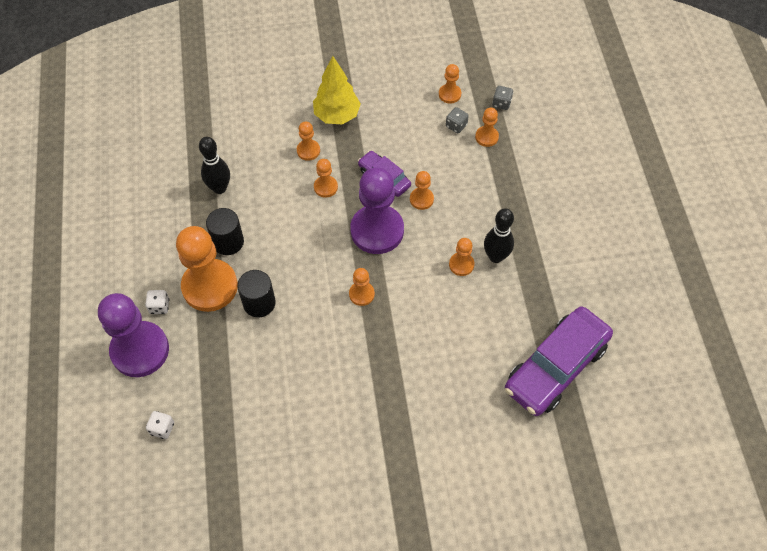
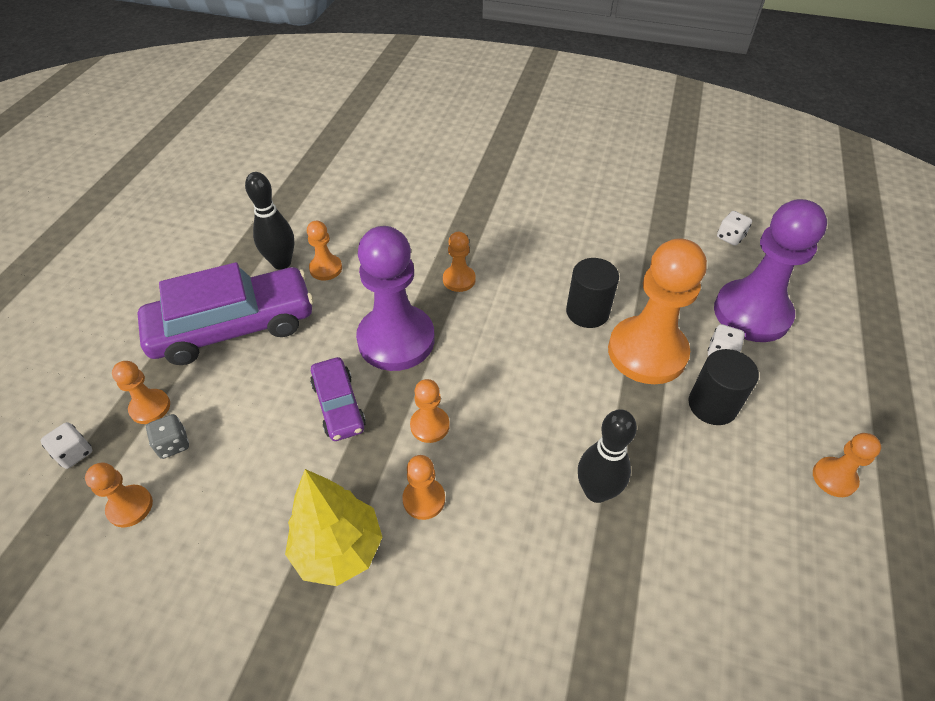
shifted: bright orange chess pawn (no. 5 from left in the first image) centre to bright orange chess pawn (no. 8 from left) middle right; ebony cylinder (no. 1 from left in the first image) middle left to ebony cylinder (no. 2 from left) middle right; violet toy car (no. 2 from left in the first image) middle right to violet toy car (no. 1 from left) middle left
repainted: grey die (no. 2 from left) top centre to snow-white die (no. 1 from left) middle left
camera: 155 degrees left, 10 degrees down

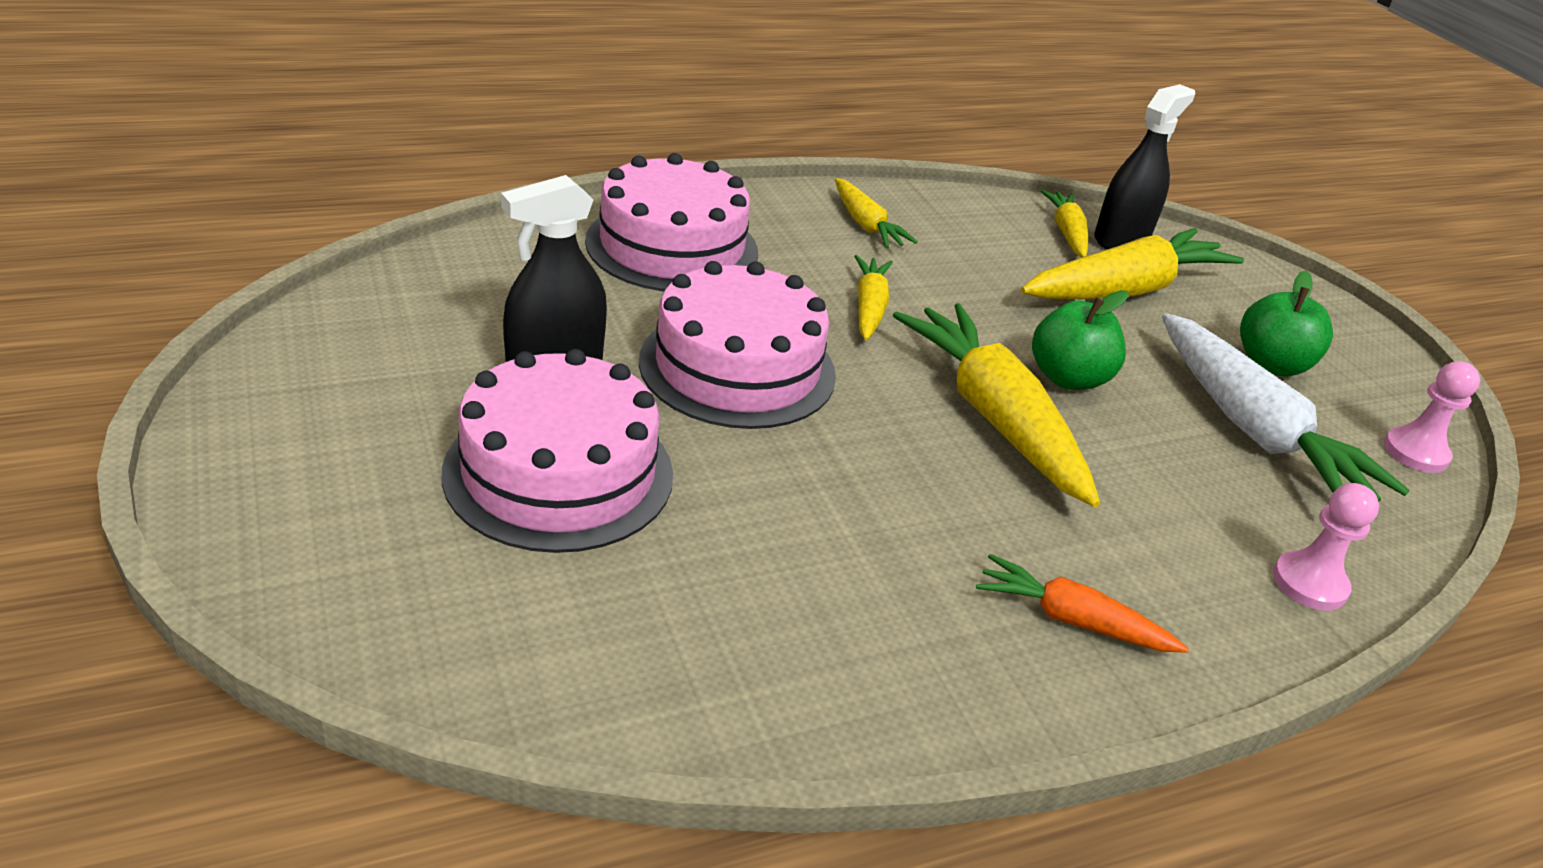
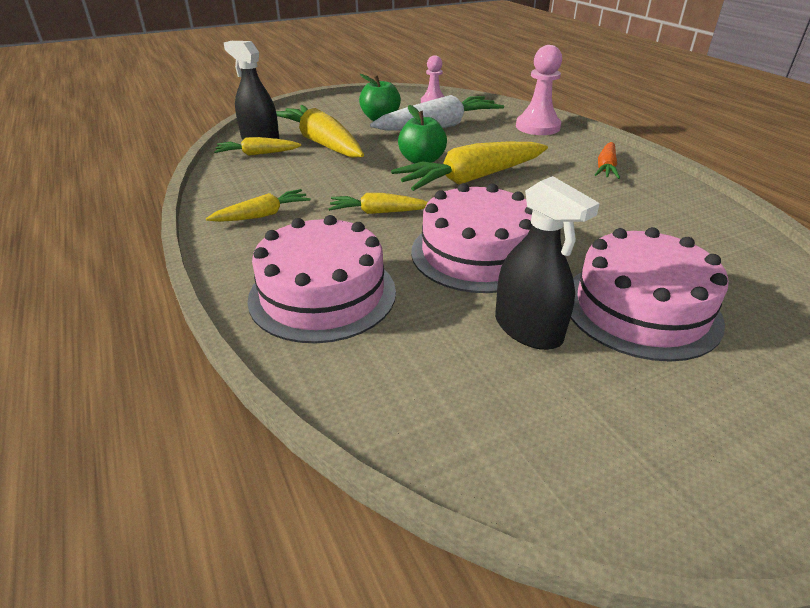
scaled: rose-pink chess pawn (no. 1 from left in the first image) middle right = top centre x1.55
camera: 90 degrees left, 0 degrees up

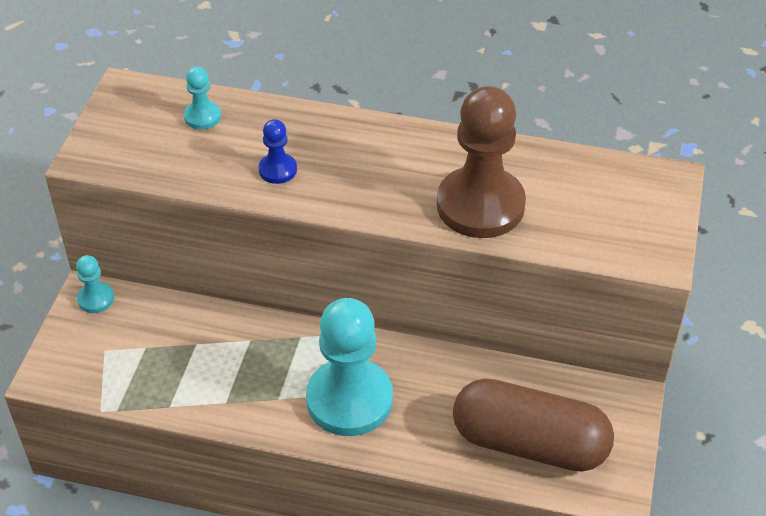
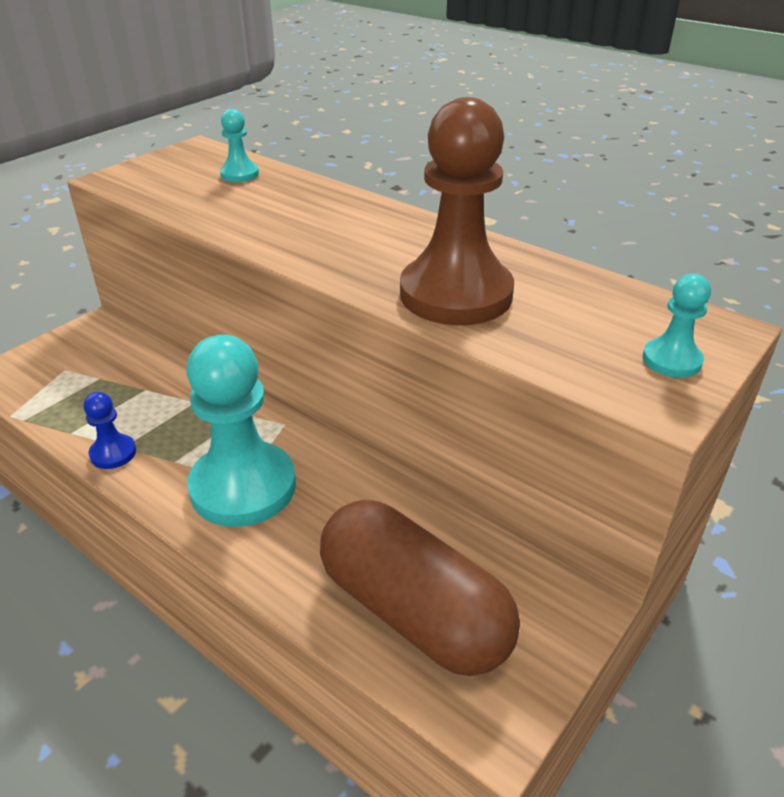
shifted: royal blue chess pawn top centre to middle left; aqua chess pawn (no. 1 from left in the first image) middle left to aqua chess pawn (no. 3 from left) middle right
camera: 25 degrees right, 10 degrees down

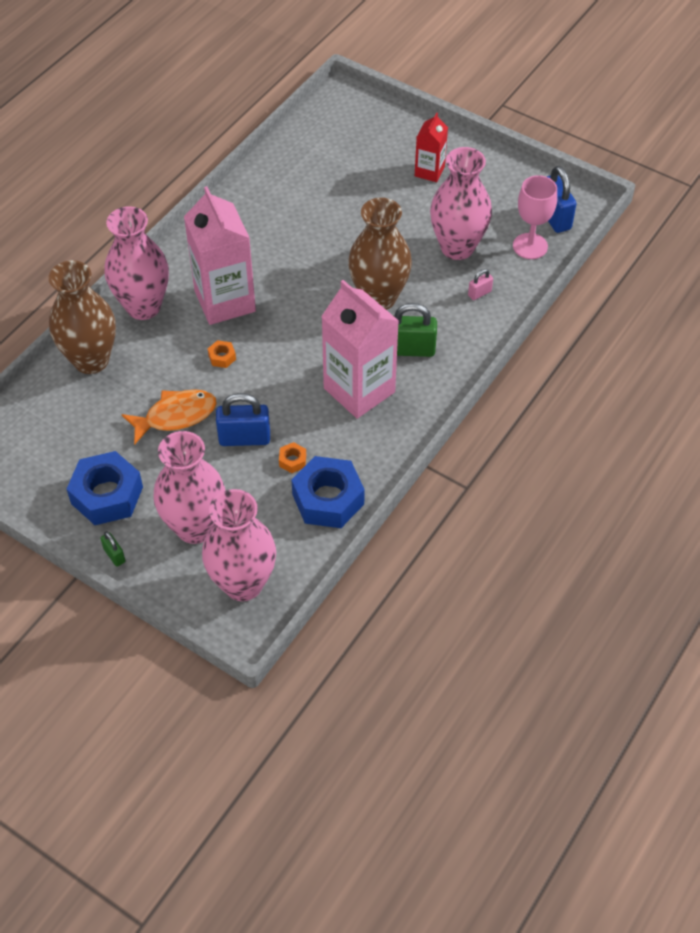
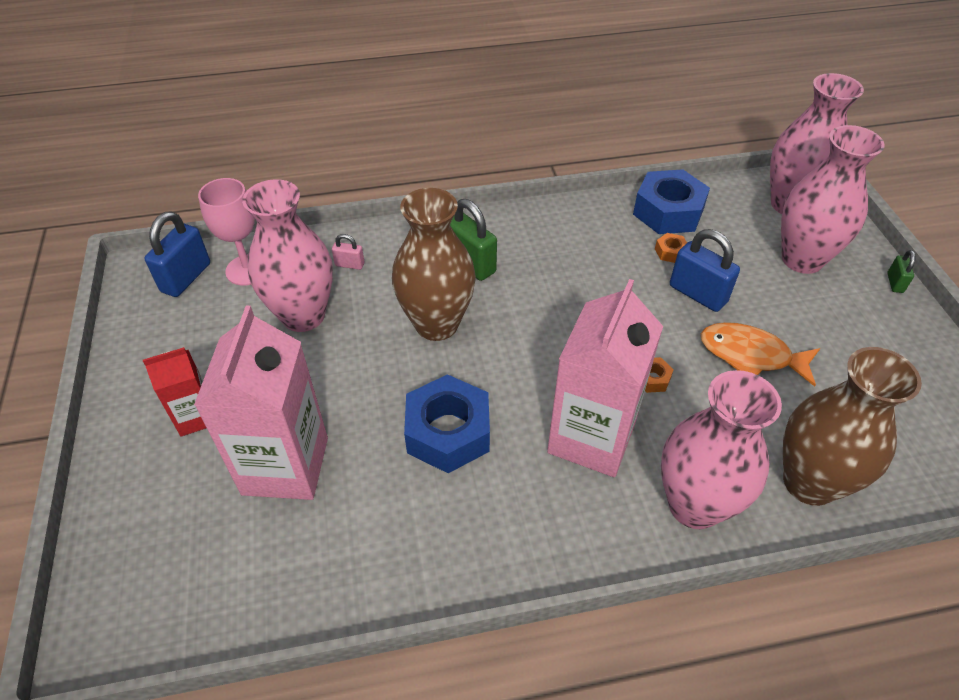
shifted: rose-pink milk carton (no. 2 from left in the first image) centre to rose-pink milk carton (no. 1 from left) middle left; royal blue nut (no. 1 from left) middle left to centre
camera: 135 degrees left, 5 degrees down

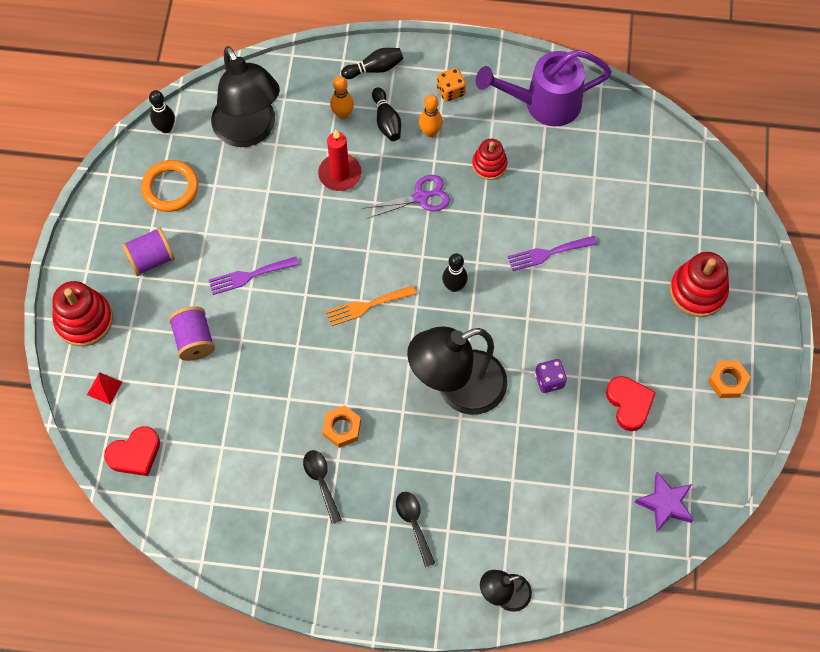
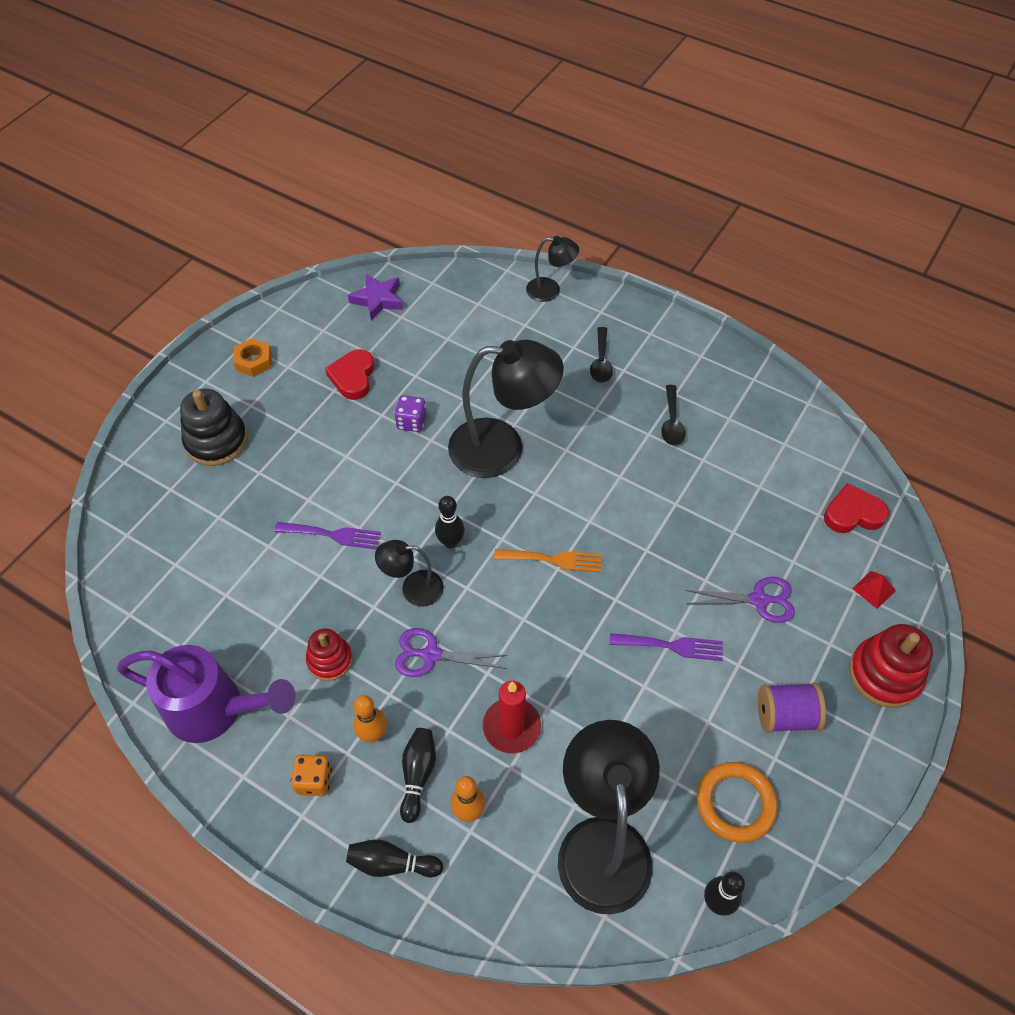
gone: bright orange nut (no. 1 from left) centre
new: ebony lamp (no. 1 from left) centre
swapped: violet reel of thread (no. 2 from left) middle left to violet pair of scissors (no. 2 from left) middle right
repainted: crimson stacking rings (no. 3 from left) middle right to ebony stacking rings middle left
camera: 155 degrees left, 10 degrees down

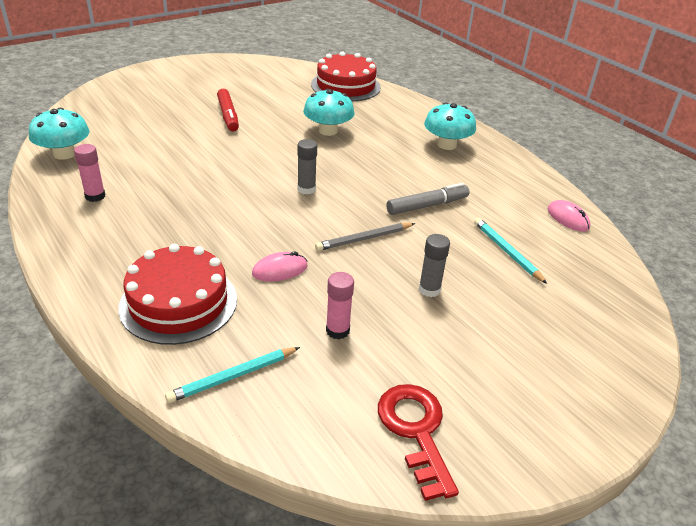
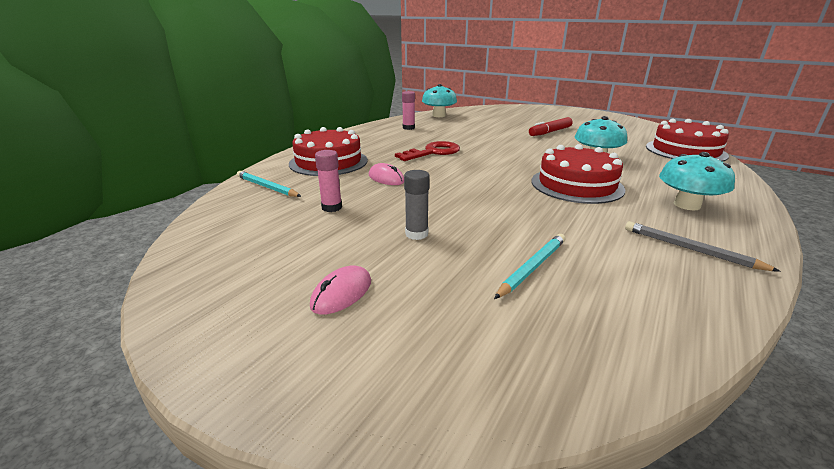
gone: grey glue stick (no. 1 from left) top centre; grey marker centre
new: crimson gateau (no. 2 from left) middle right
shifted: rose-pink PC mouse (no. 2 from left in the first image) middle right to rose-pink PC mouse (no. 1 from left) centre; grey wooden pencil centre to middle right; crimson door key bottom centre to top centre
camera: 70 degrees right, 10 degrees down

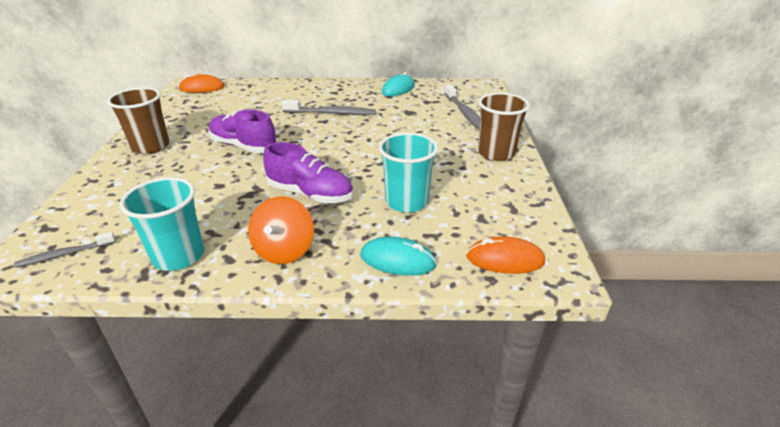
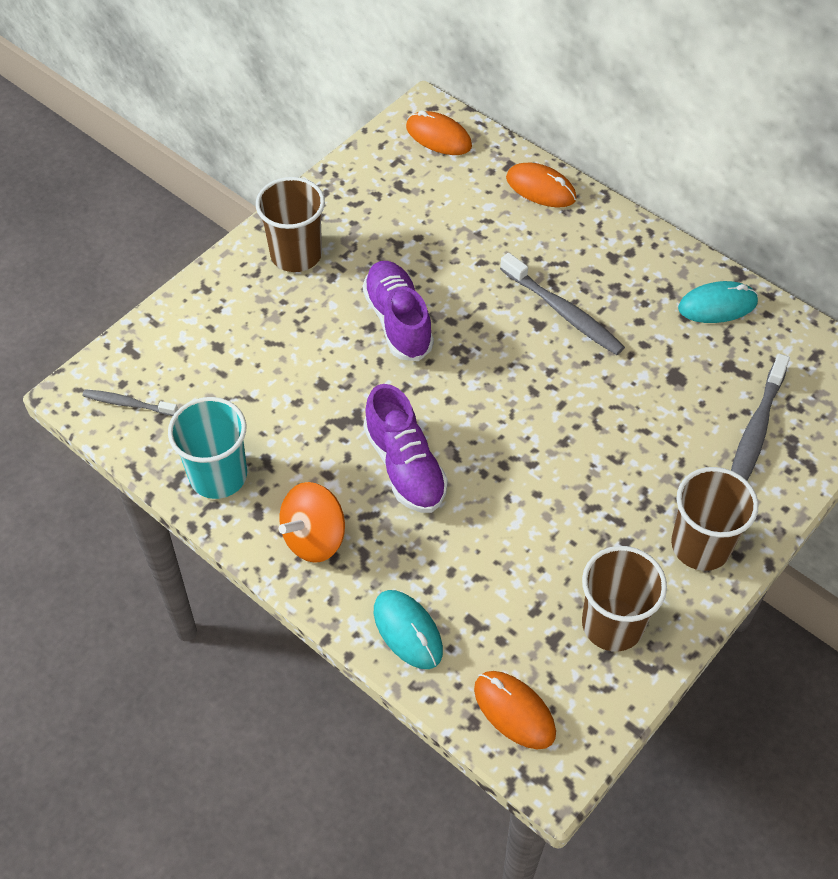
gone: aqua tumbler (no. 2 from left) centre
new: bright orange PC mouse (no. 3 from left) top centre; russet tumbler (no. 2 from left) bottom right
camera: 40 degrees right, 20 degrees up

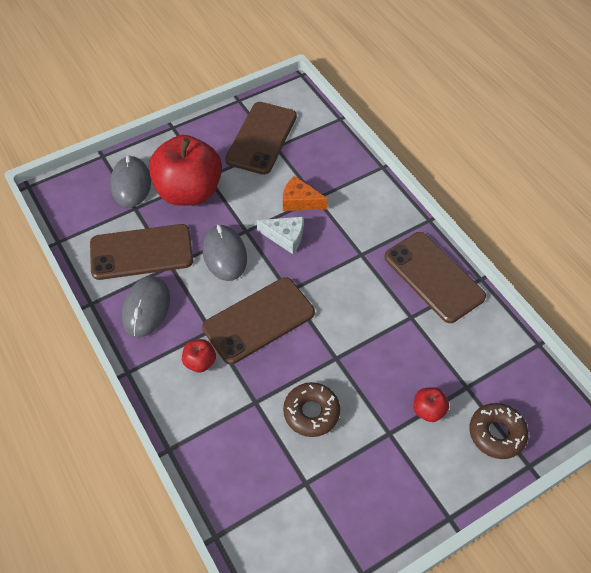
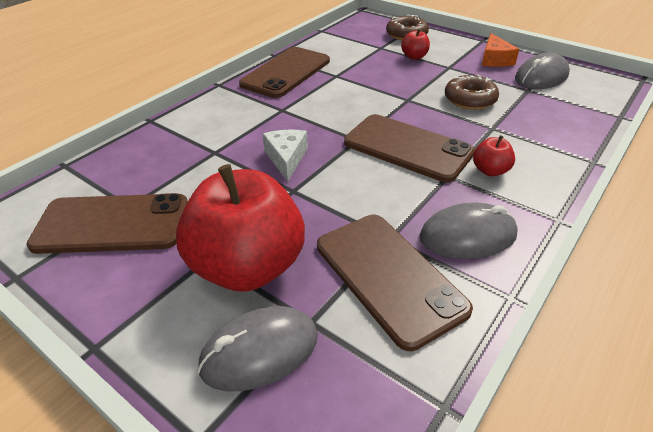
shifted: bright orange piece of cheese centre to top right; grey PC mouse (no. 3 from left) centre to top right
camera: 110 degrees left, 15 degrees down

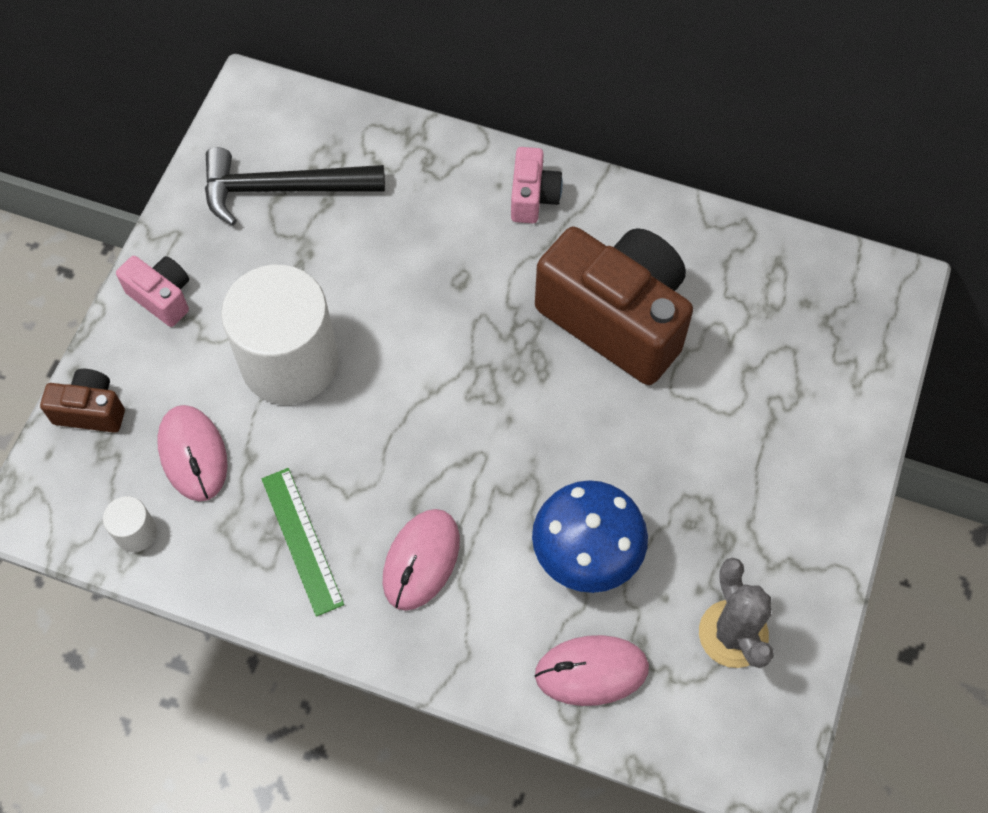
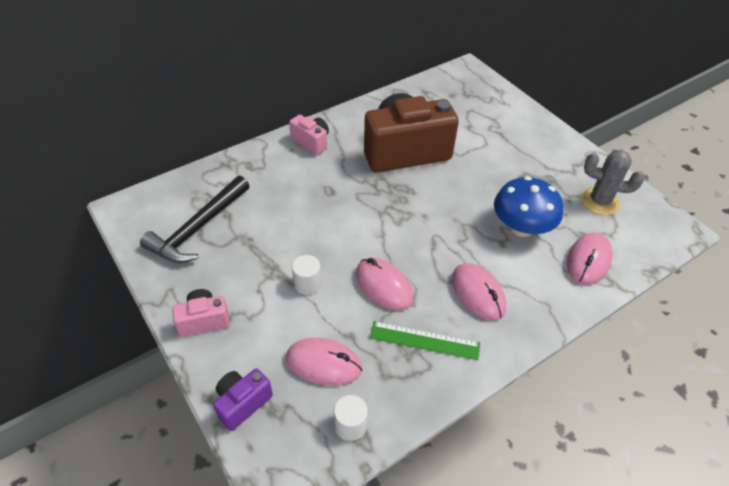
new: rose-pink PC mouse (no. 2 from left) centre
repainted: russet compact camera (no. 1 from left) middle left to violet compact camera bottom centre
scaled: snow-white cylinder (no. 2 from left in the first image) middle left = centre x0.41
camera: 55 degrees left, 15 degrees down

